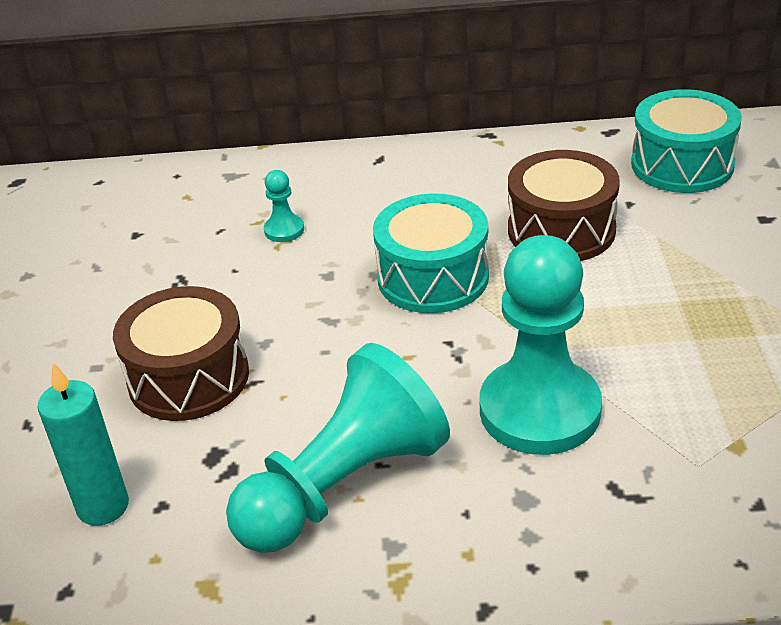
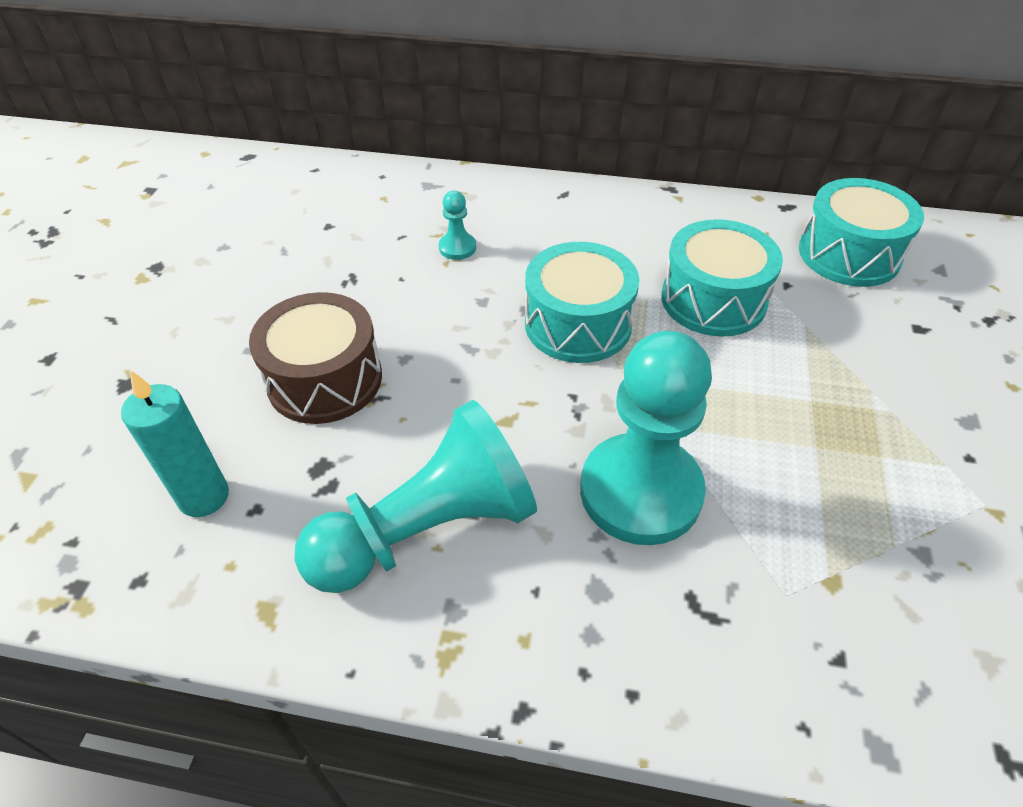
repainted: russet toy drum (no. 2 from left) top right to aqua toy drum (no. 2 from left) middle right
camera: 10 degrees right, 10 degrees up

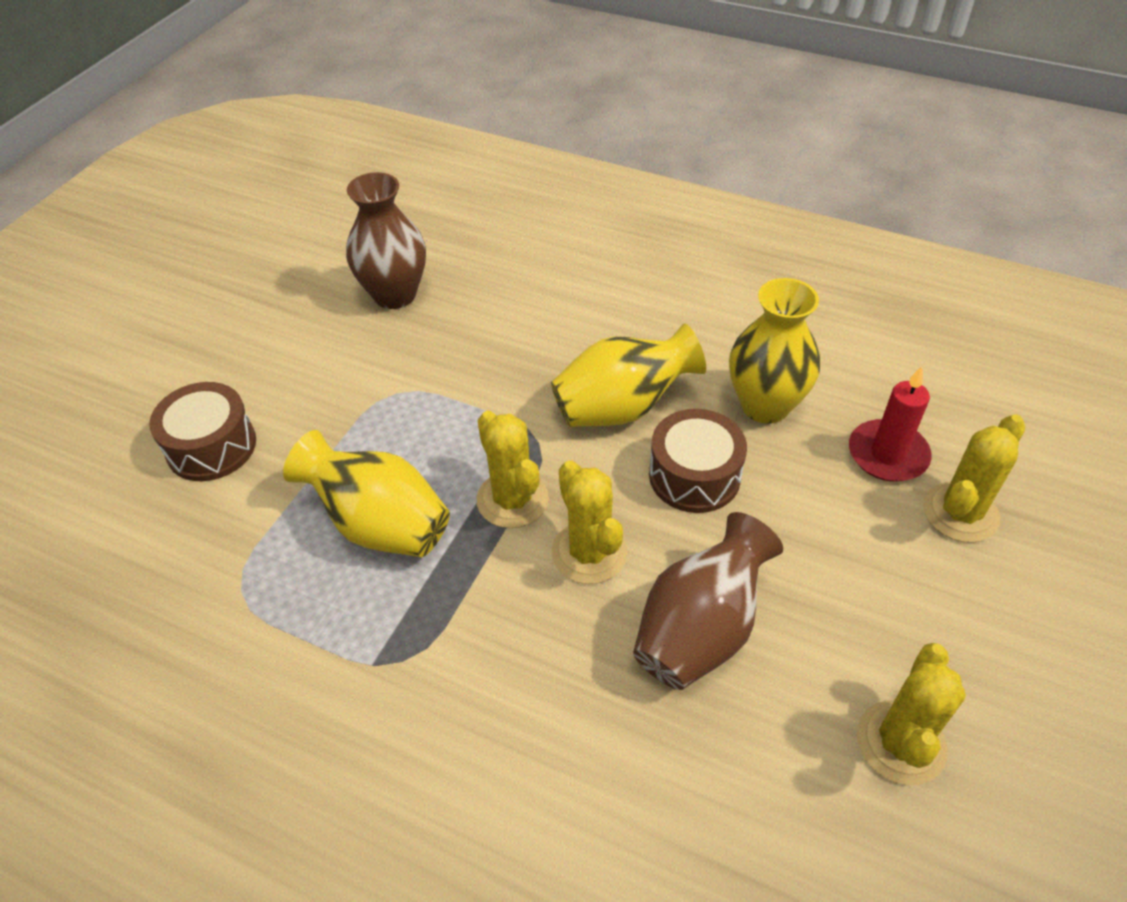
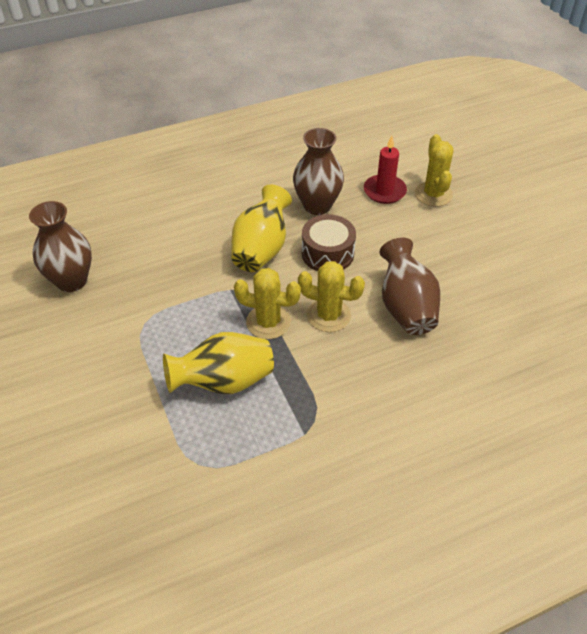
gone: russet toy drum (no. 1 from left) middle left; golden prickly plant (no. 3 from left) bottom right
repainted: golden tall vase (no. 3 from left) middle right to russet tall vase (no. 2 from left) top centre
camera: 50 degrees left, 0 degrees up

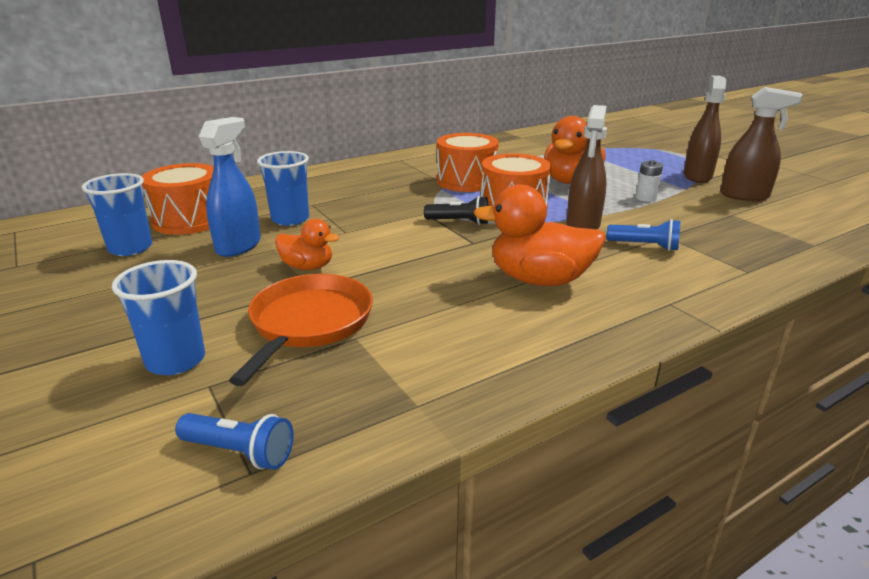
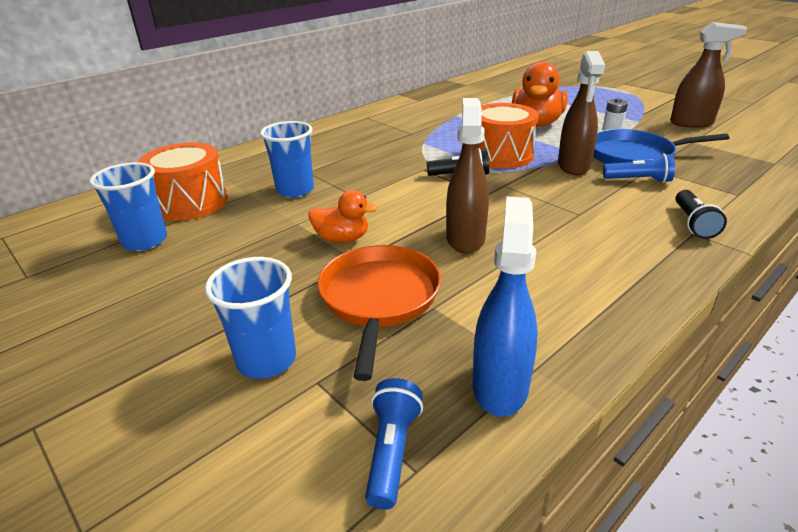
gone: bright orange toy drum (no. 2 from left) top centre; bright orange toy duck (no. 2 from left) centre
new: royal blue pan top right; ebony flashlight (no. 2 from left) middle right
shifted: russet spray cleaner (no. 2 from left in the first image) top right to russet spray cleaner (no. 1 from left) top centre; royal blue spray cleaner top left to centre
rotated: royal blue flashlight (no. 1 from left) bottom left = bottom centre 90 degrees counterclockwise
camera: 10 degrees left, 5 degrees up

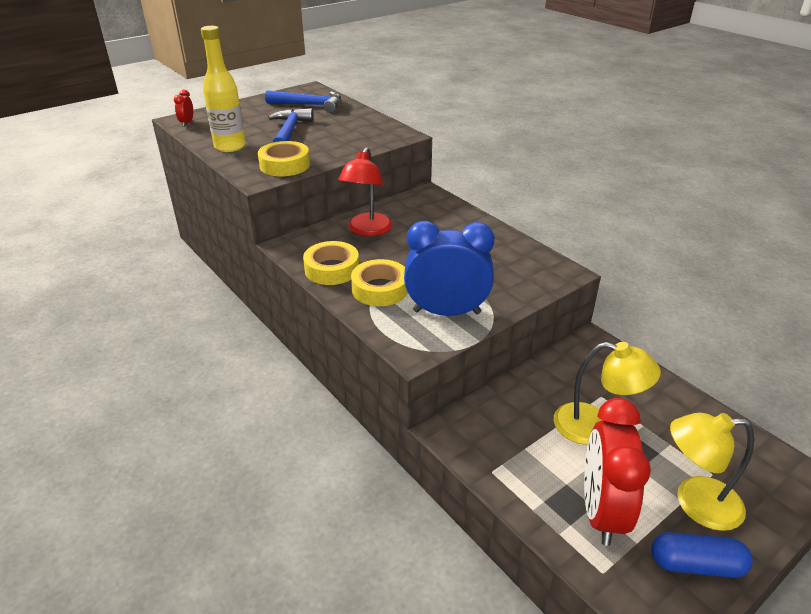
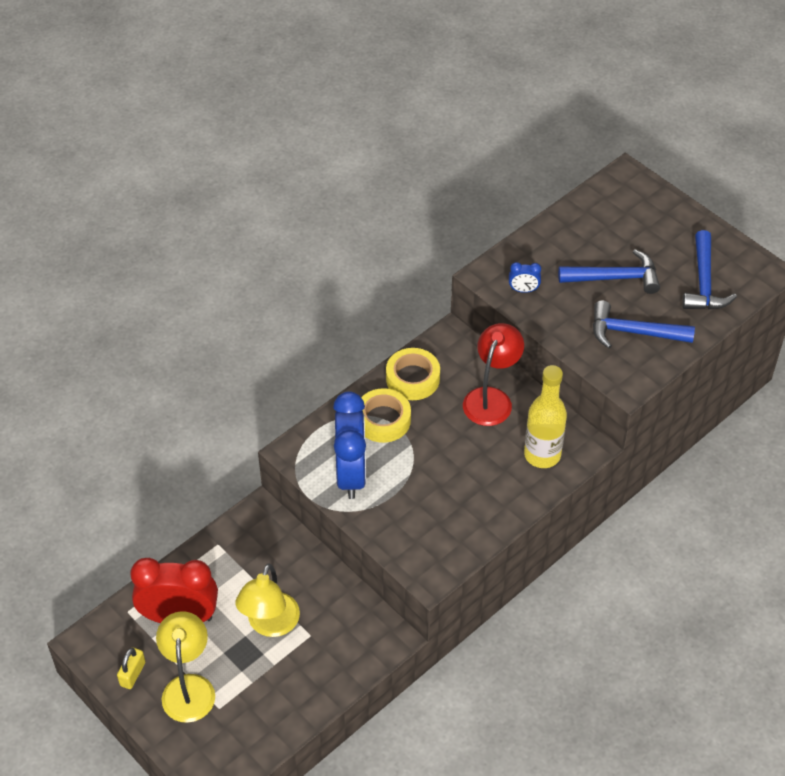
gone: crimson bedside clock (no. 1 from left) top left
new: royal blue claw hammer (no. 2 from left) middle right
shifted: golden drink bottle top left to middle right
swapped: golden roll of tape (no. 1 from left) top centre to royal blue bedside clock (no. 2 from left) middle right; royal blue capsule bottom right to golden small lock bottom left
rotated: crimson lamp top centre = centre 105 degrees clockwise
camera: 85 degrees right, 15 degrees up

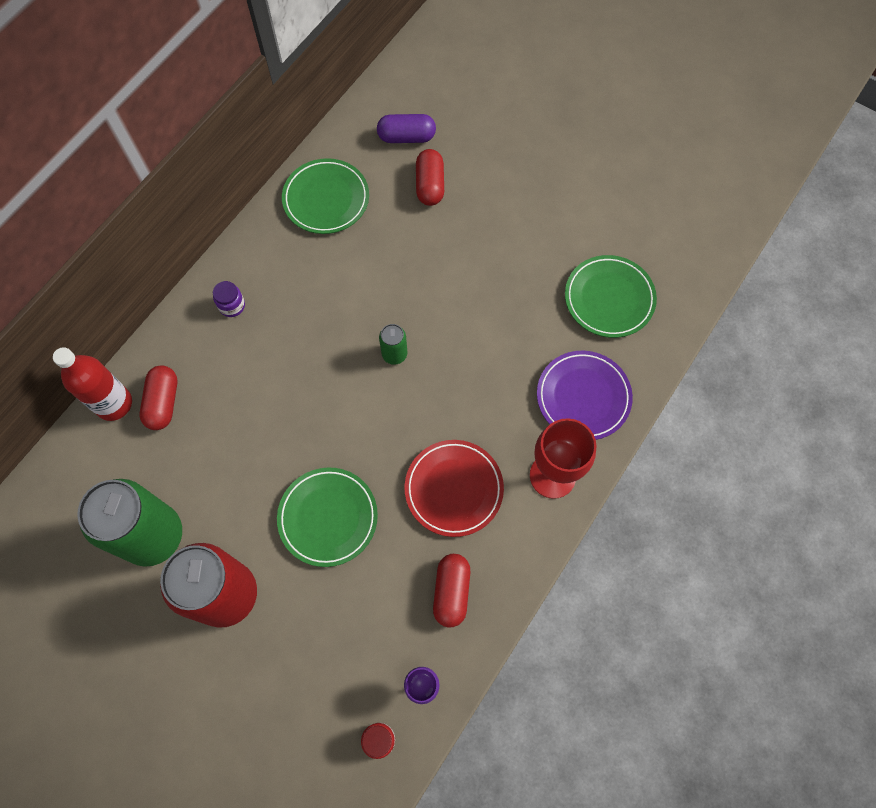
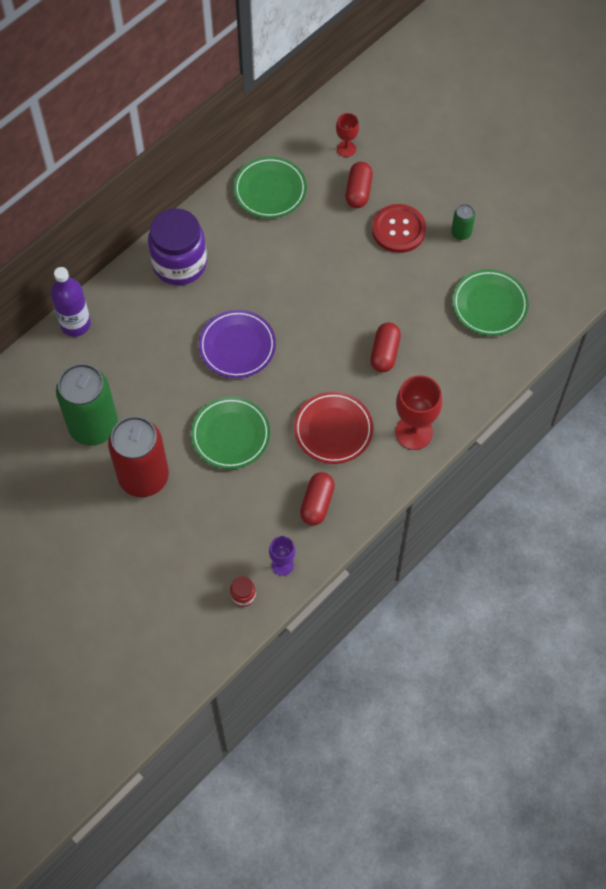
new: crimson shirt button top centre
shifted: leaf-green tin (no. 2 from left) centre to top right; violet dinner plate middle right to centre; crimson capsule (no. 1 from left in the first image) middle left to crimson capsule (no. 3 from left) centre
swapped: violet capsule top centre to crimson goblet (no. 1 from left) top centre
repainted: crimson drink bottle middle left to violet drink bottle middle left
scaled: violet jar middle left = top left x2.48
camera: 10 degrees right, 5 degrees down

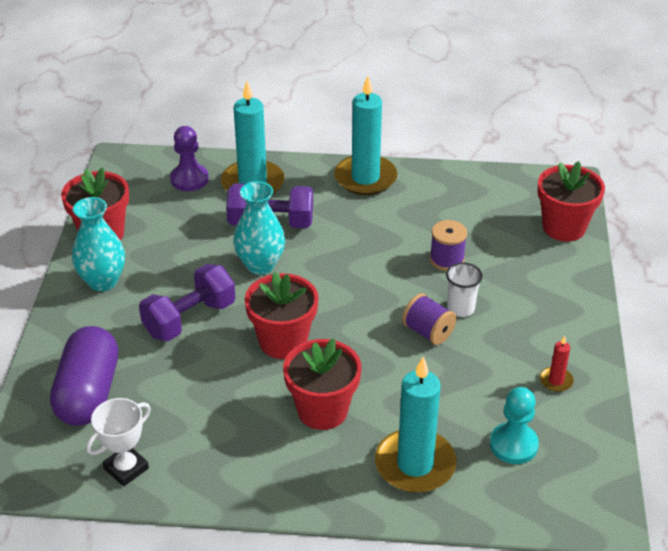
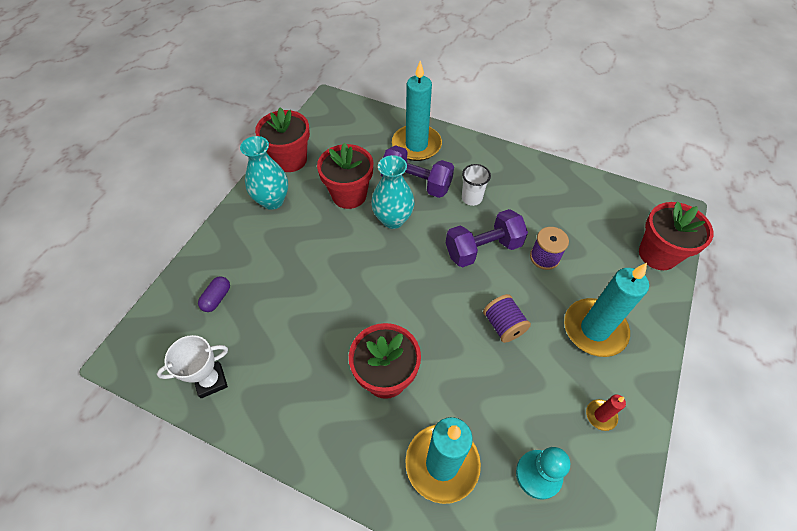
gone: violet chess pawn top left
shifted: aqua pillar candle (no. 2 from left in the first image) top centre to aqua pillar candle (no. 3 from left) middle right; snow-white tumbler middle right to centre; violet hand weight (no. 1 from left in the first image) middle left to violet hand weight (no. 2 from left) centre; crimson plant pot (no. 2 from left) centre to top centre
scaled: violet capsule bottom left = middle left x0.43
camera: 20 degrees right, 15 degrees up

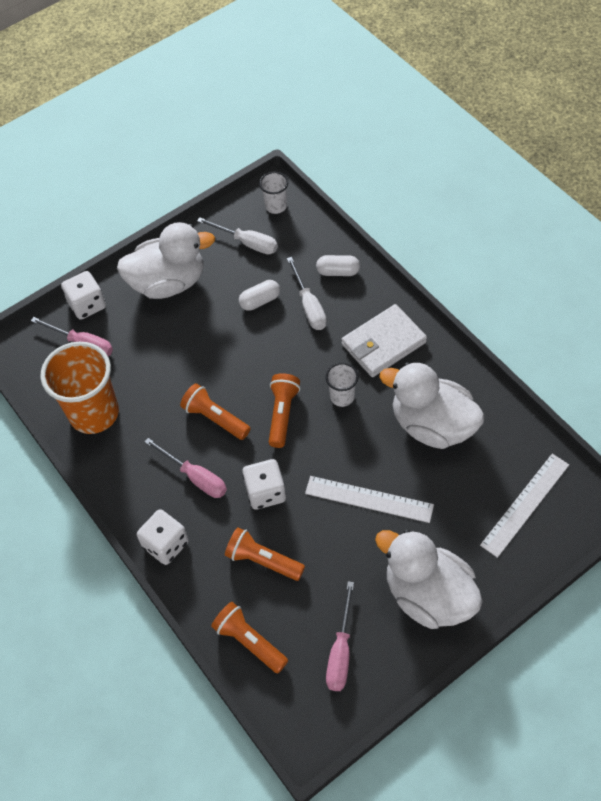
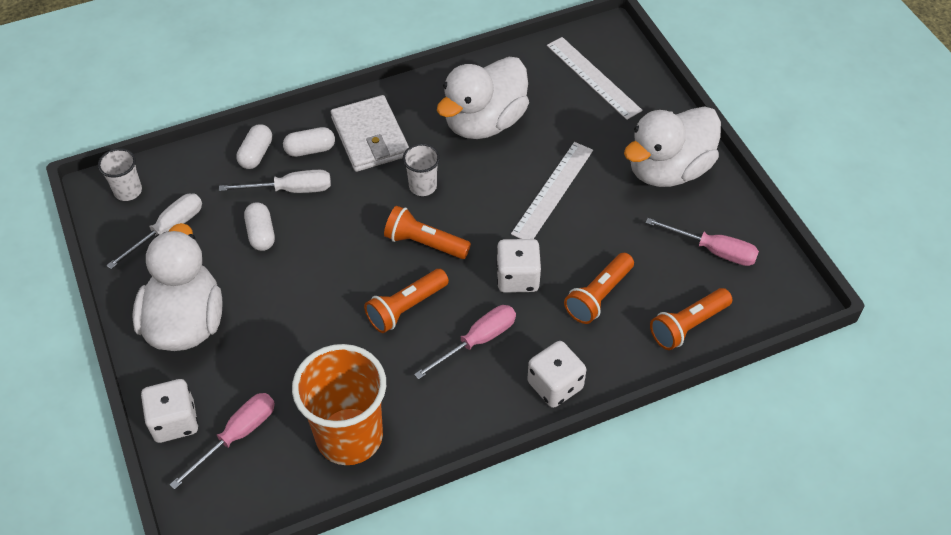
new: snow-white capsule (no. 3 from left) top left
camera: 80 degrees left, 5 degrees down

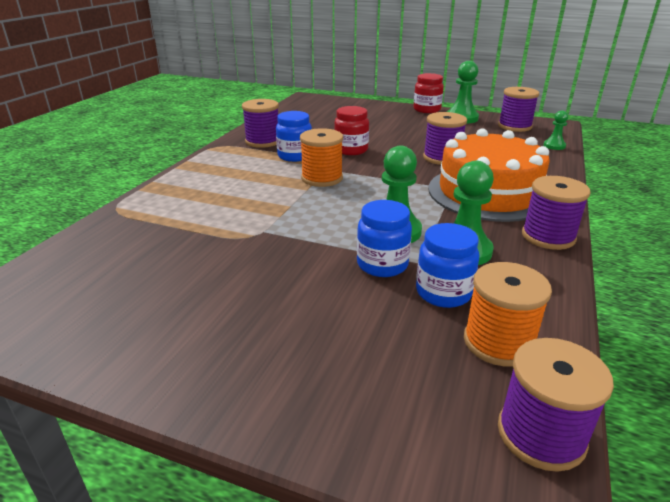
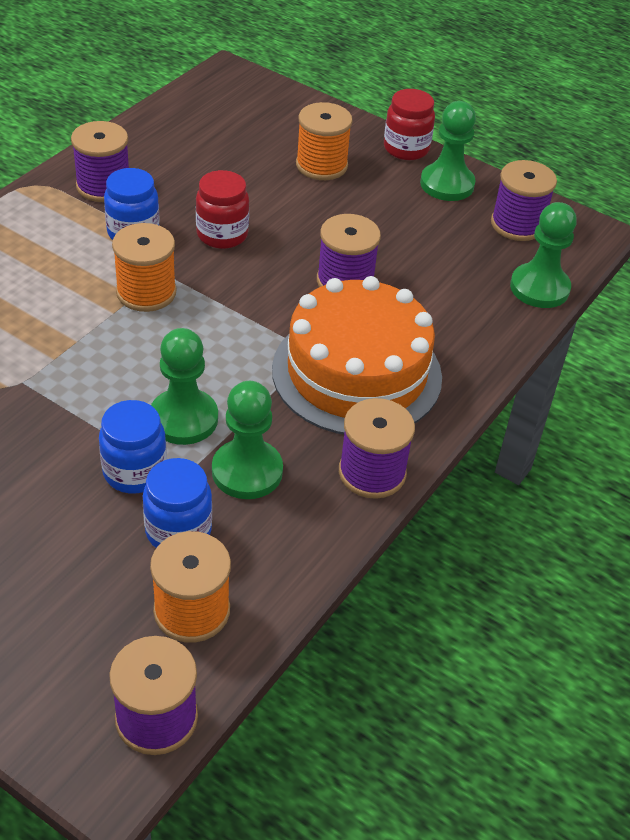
new: bright orange reel of thread (no. 3 from left) top centre
scaled: leaf-green chess pawn (no. 4 from left) top right = top right x1.78
camera: 10 degrees right, 15 degrees up

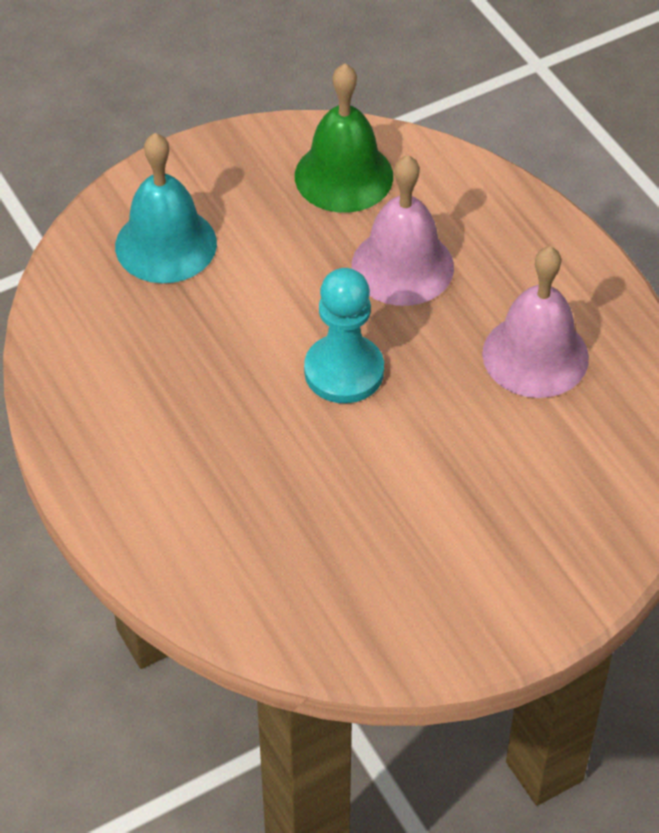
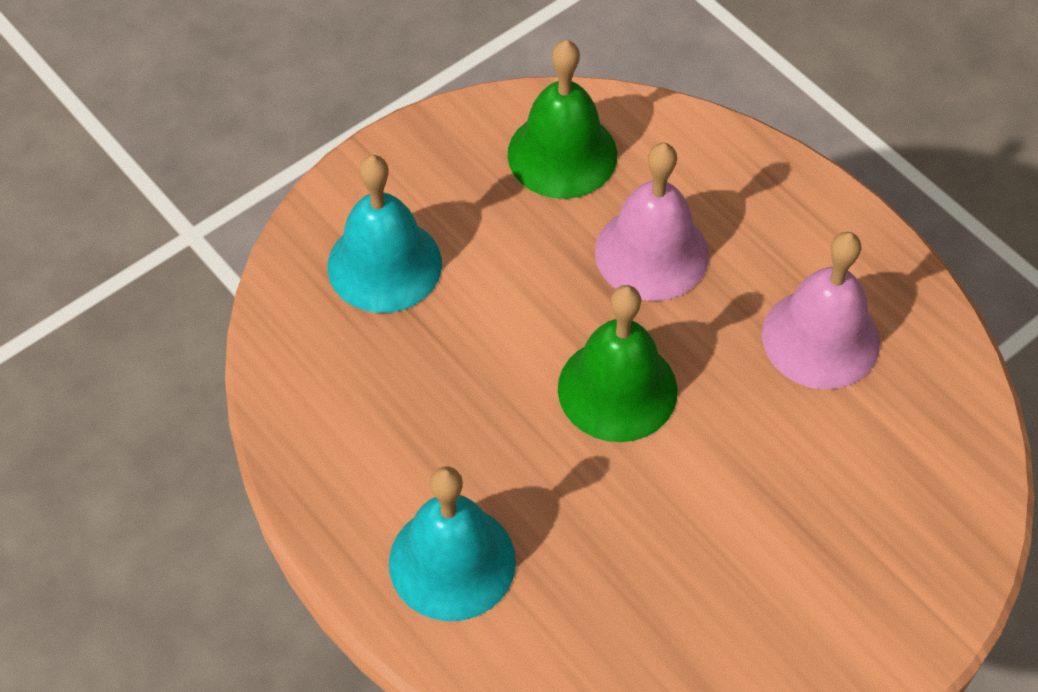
new: aqua school bell (no. 2 from left) bottom centre
swapped: aqua chess pawn centre to leaf-green school bell (no. 2 from left) centre
camera: 10 degrees left, 5 degrees up

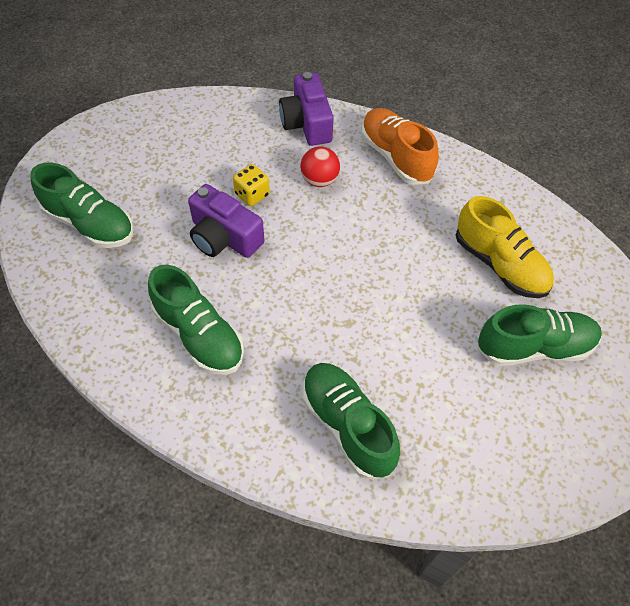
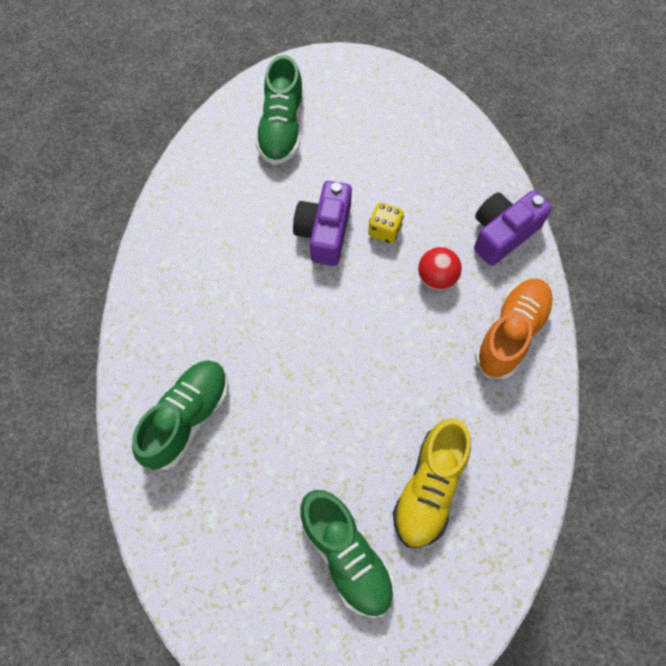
gone: leaf-green shoe (no. 2 from left) middle left
camera: 65 degrees right, 10 degrees up

